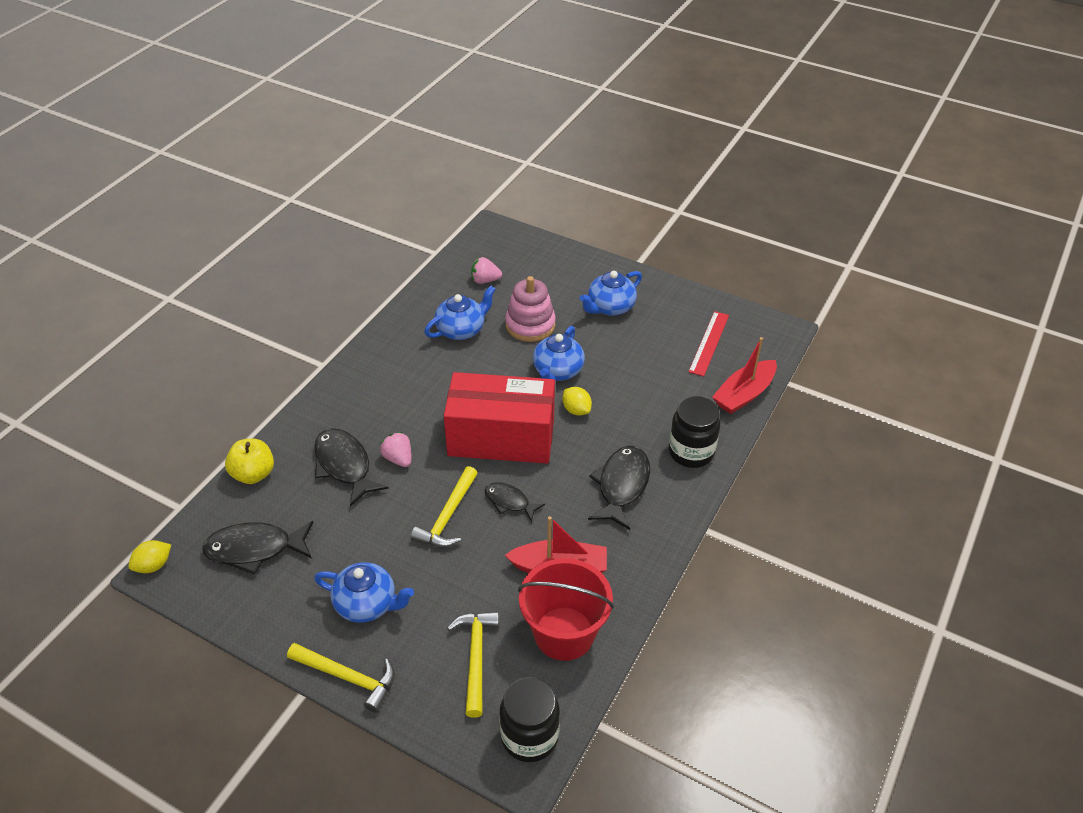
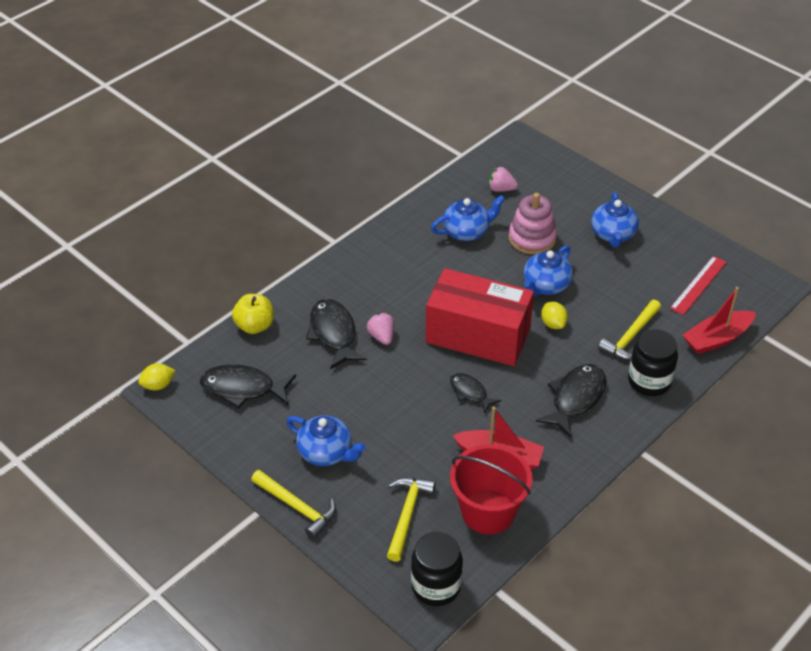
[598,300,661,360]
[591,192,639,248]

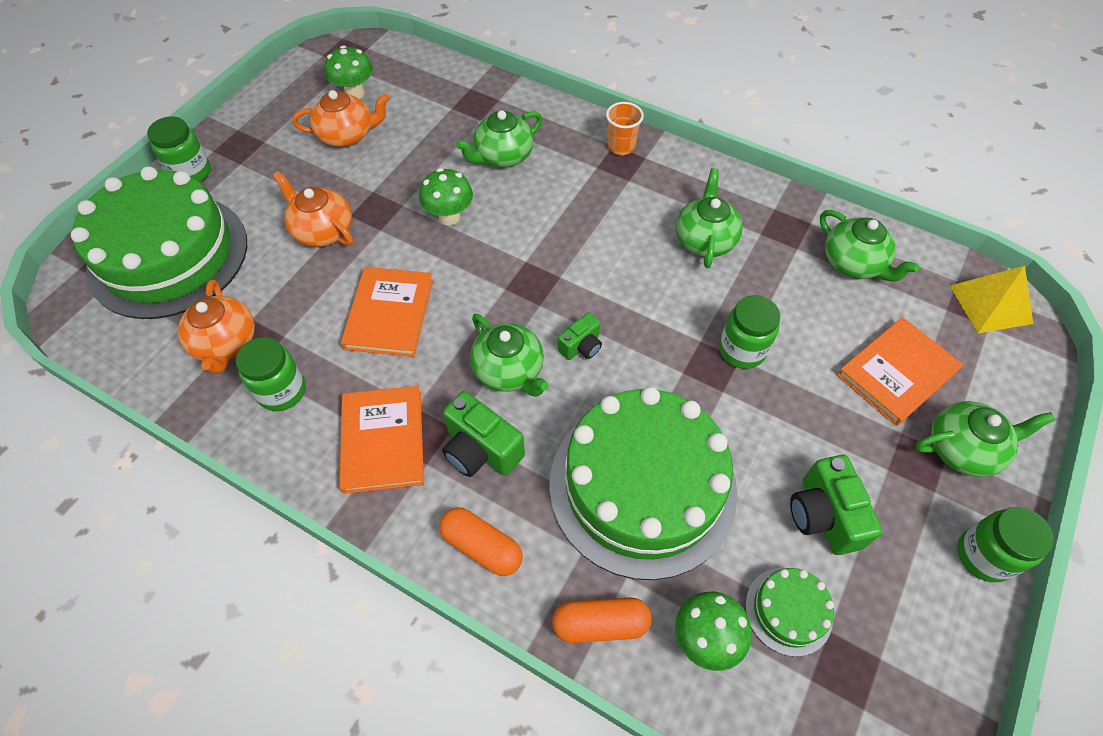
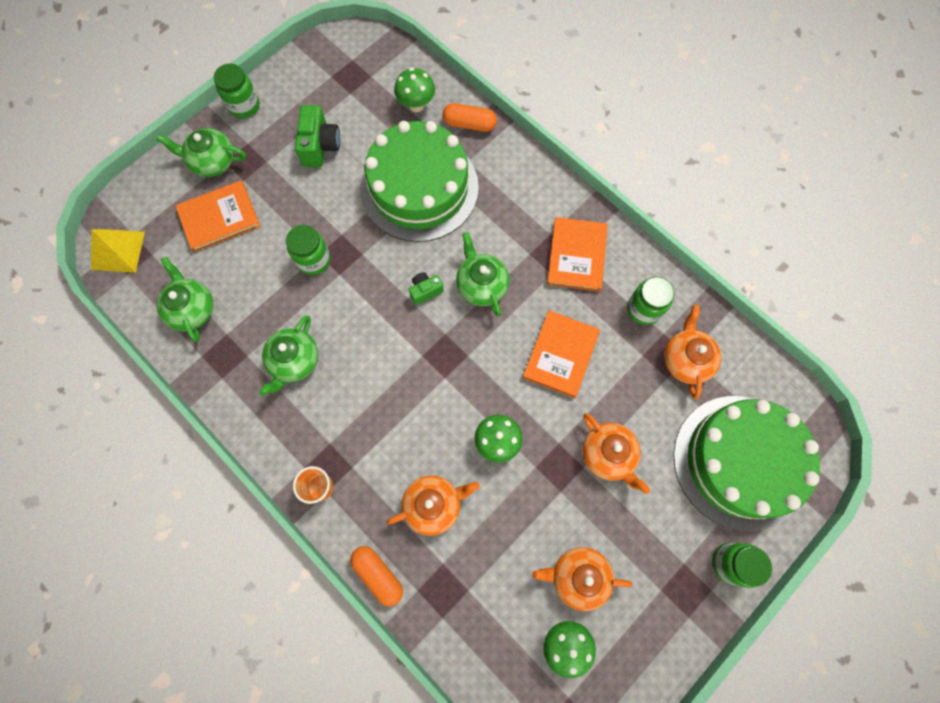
[350,546,403,606]
[442,391,525,477] (first image)
[387,475,480,536]
[745,568,834,657] (first image)

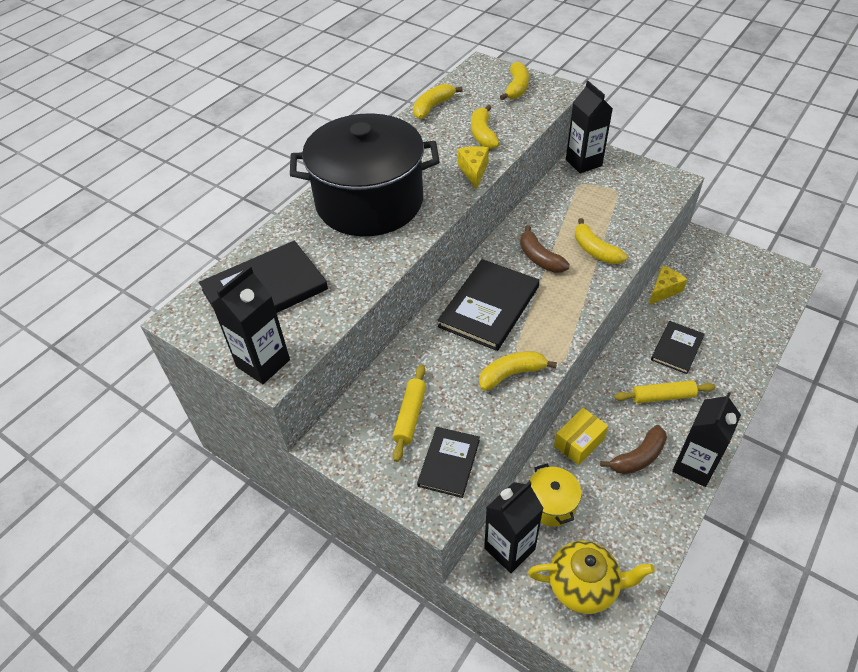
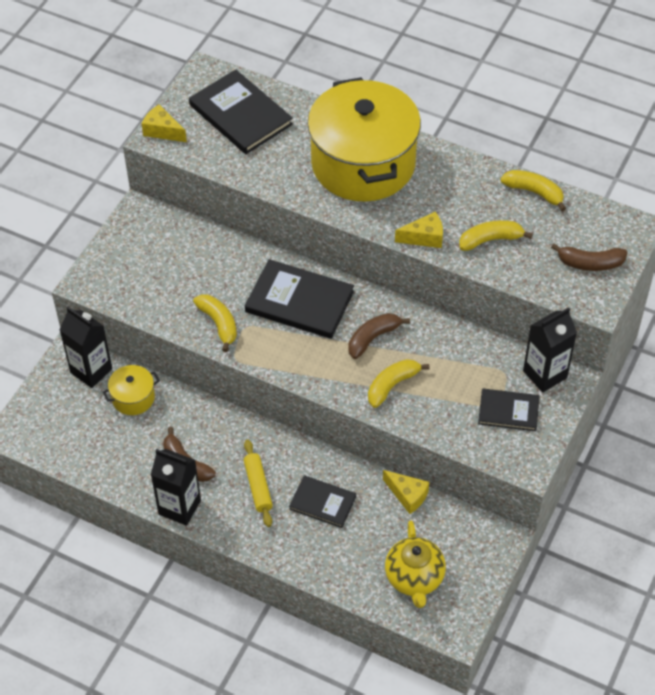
[142,104,187,142]
[307,77,421,202]
[393,365,426,462] (first image)
[478,389,540,431]
[551,243,628,271]
[385,521,446,608]
[554,408,608,465] (first image)

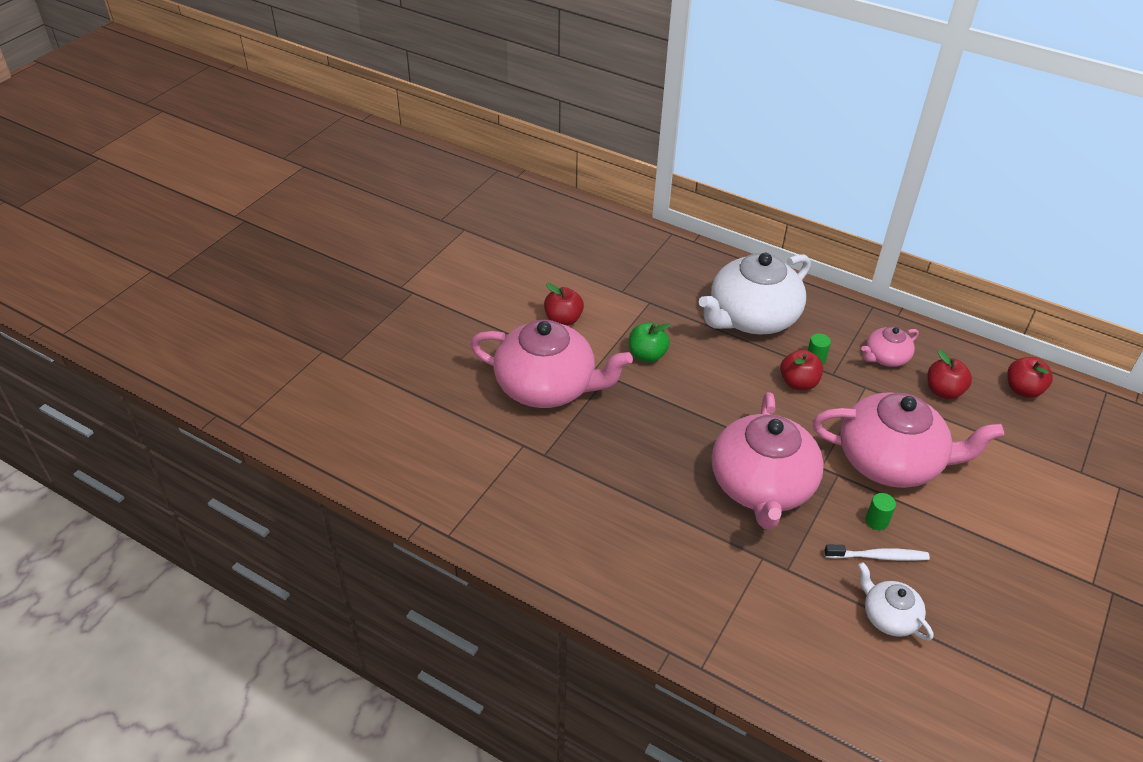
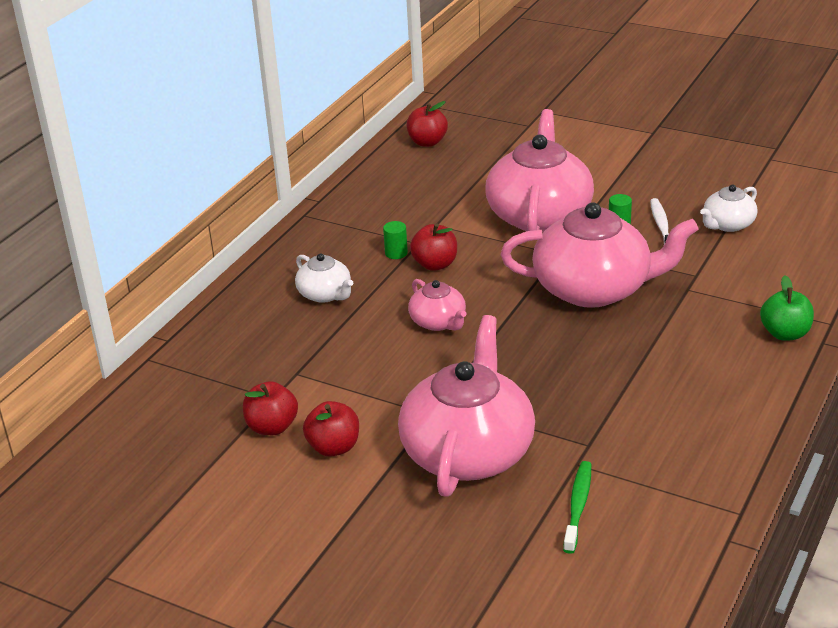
[760,275,814,341]
[295,253,353,303]
[408,279,467,331]
[243,381,298,435]
[563,461,591,554]

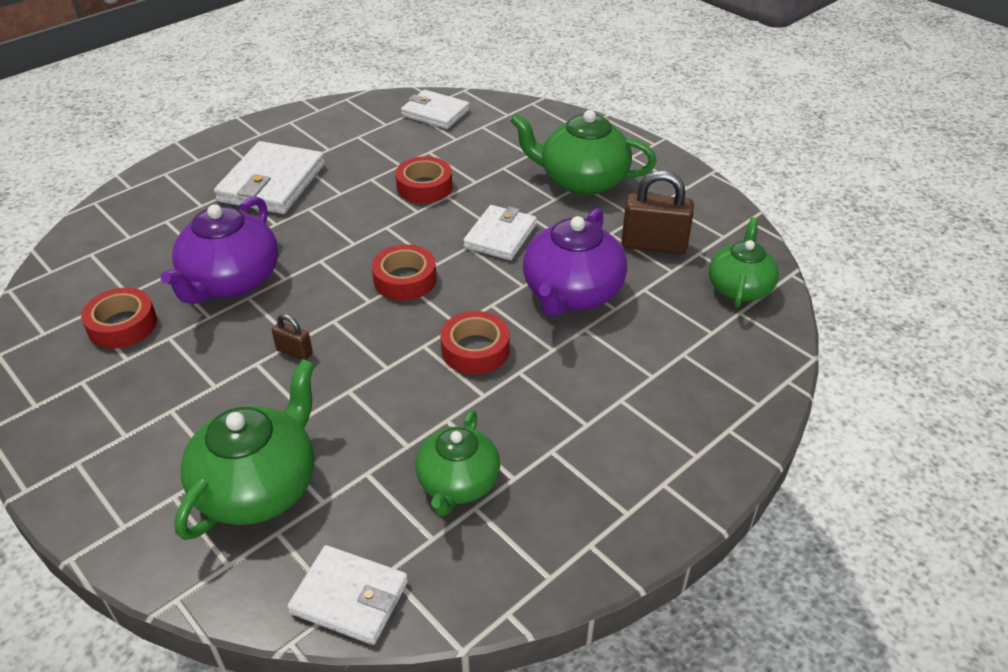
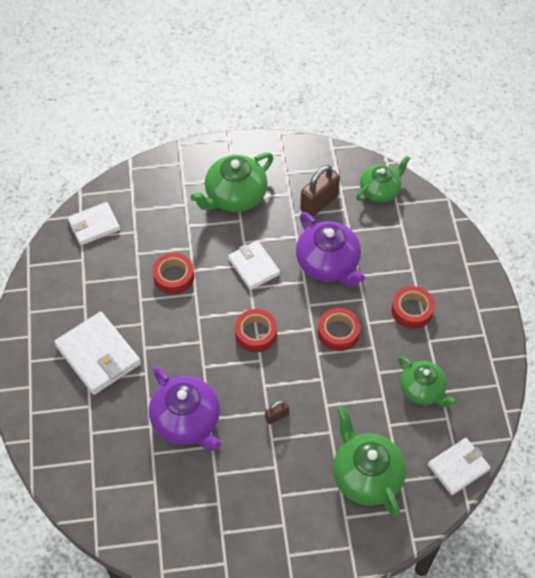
[392,286,435,329]
[356,156,410,203]

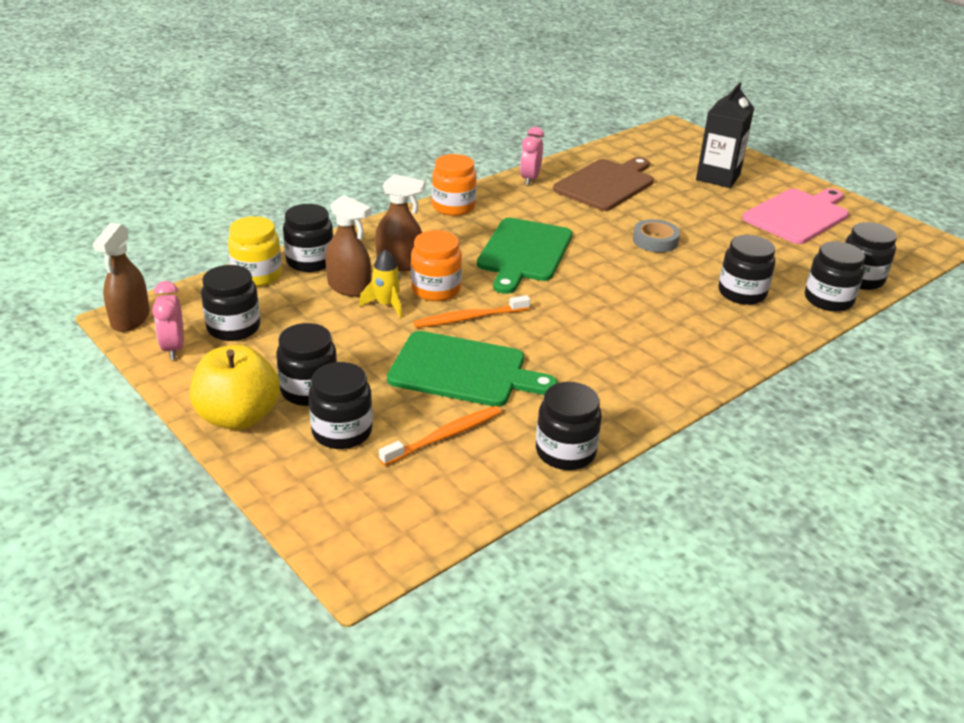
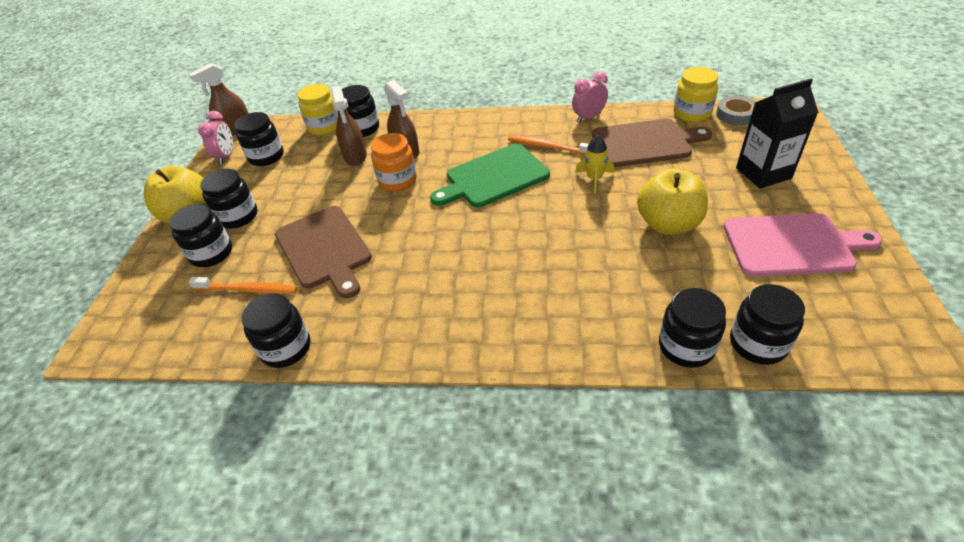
[198,111,233,164]
[575,135,614,193]
[275,206,372,298]
[508,135,589,155]
[432,154,477,216] (first image)
[716,96,755,125]
[718,235,775,305] (first image)
[637,169,708,235]
[674,67,718,122]

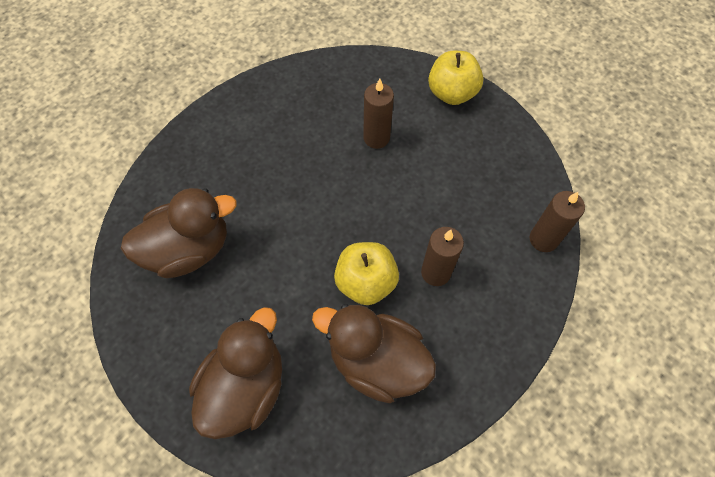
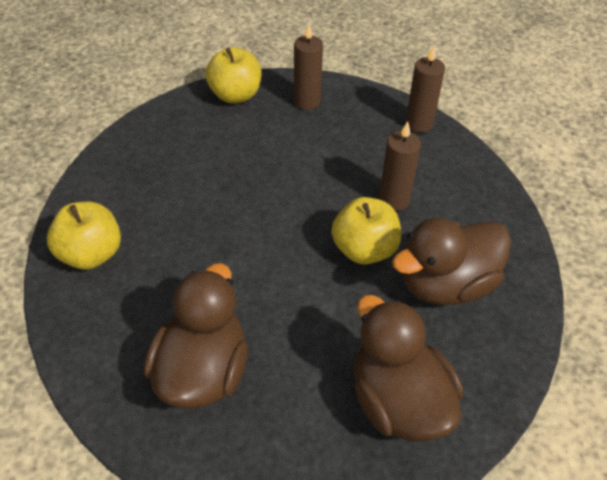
[294,24,323,110]
[47,201,121,270]

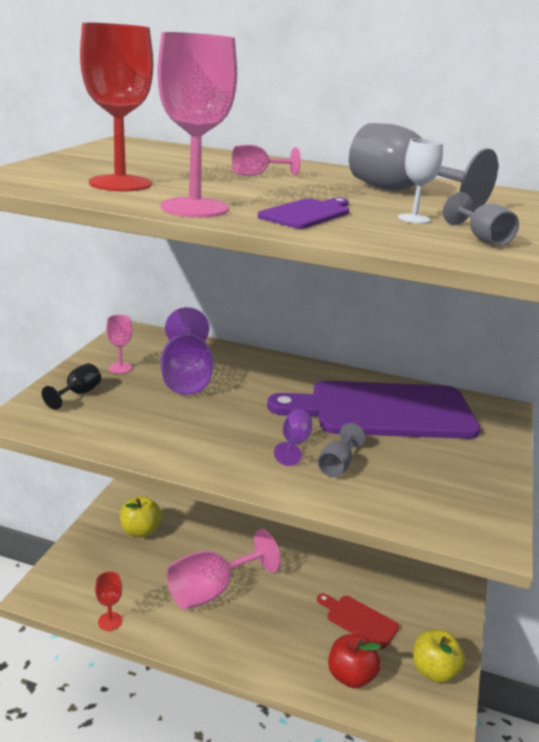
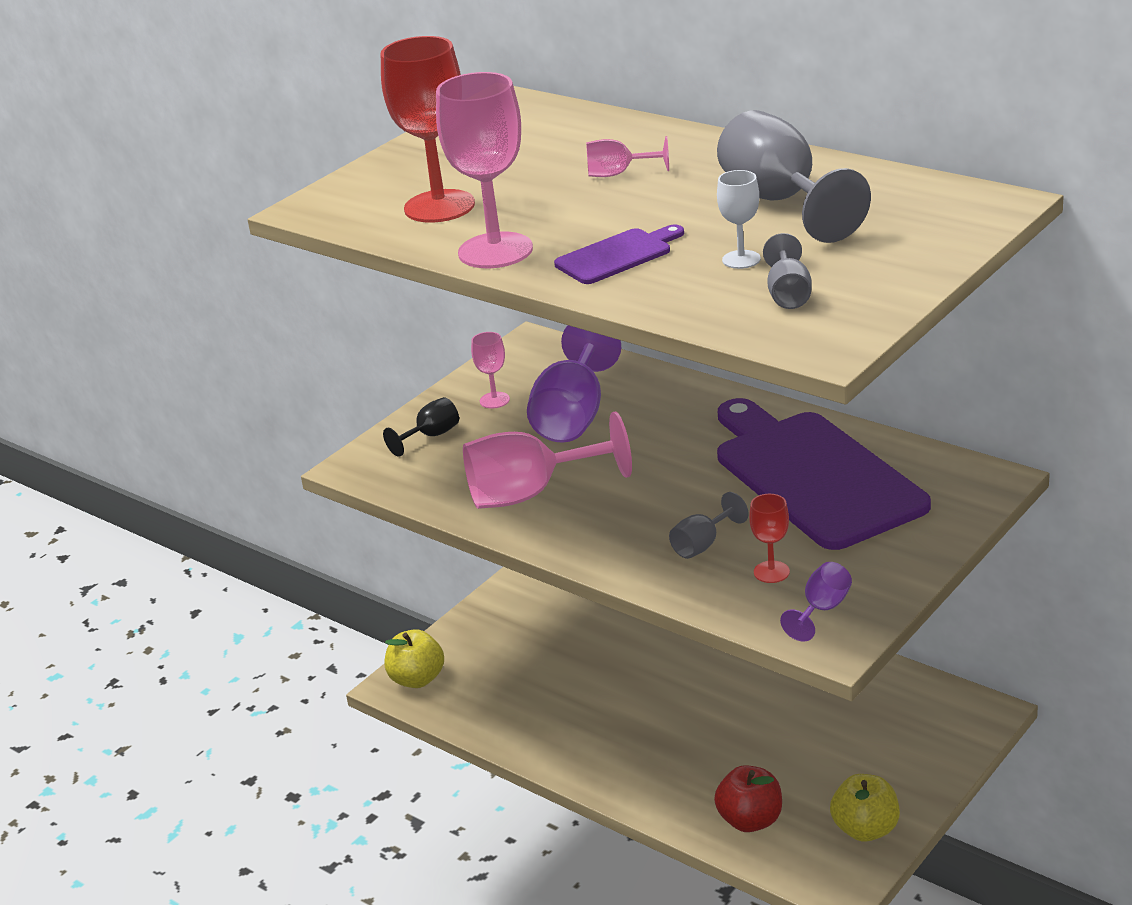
[749,494,790,583]
[385,629,444,688]
[463,412,632,509]
[717,398,931,550]
[780,562,852,642]
[317,593,399,649] (first image)

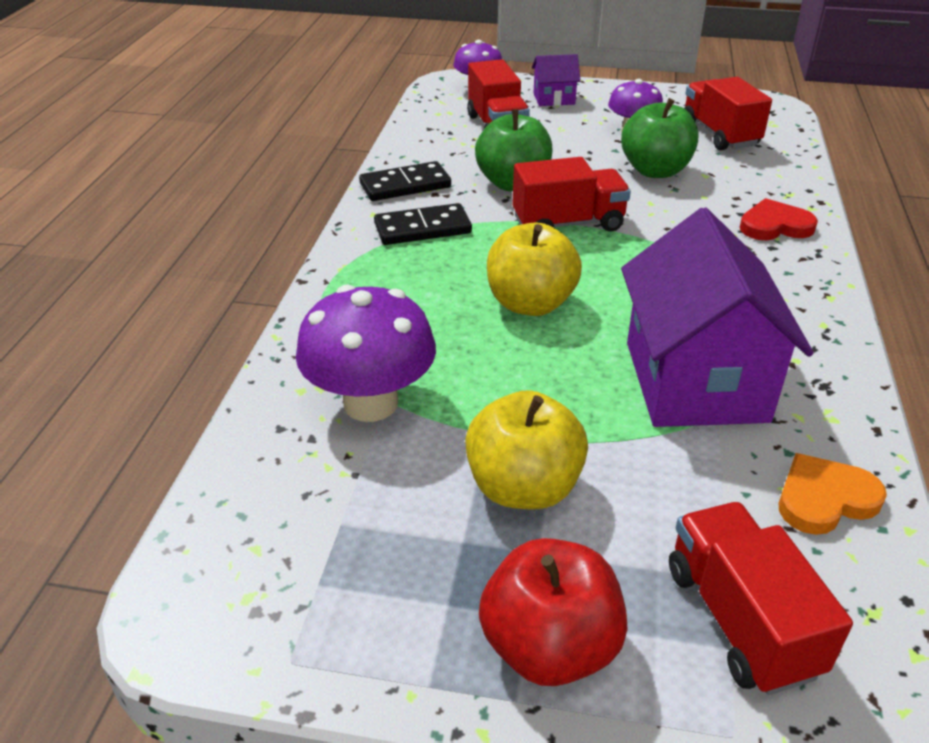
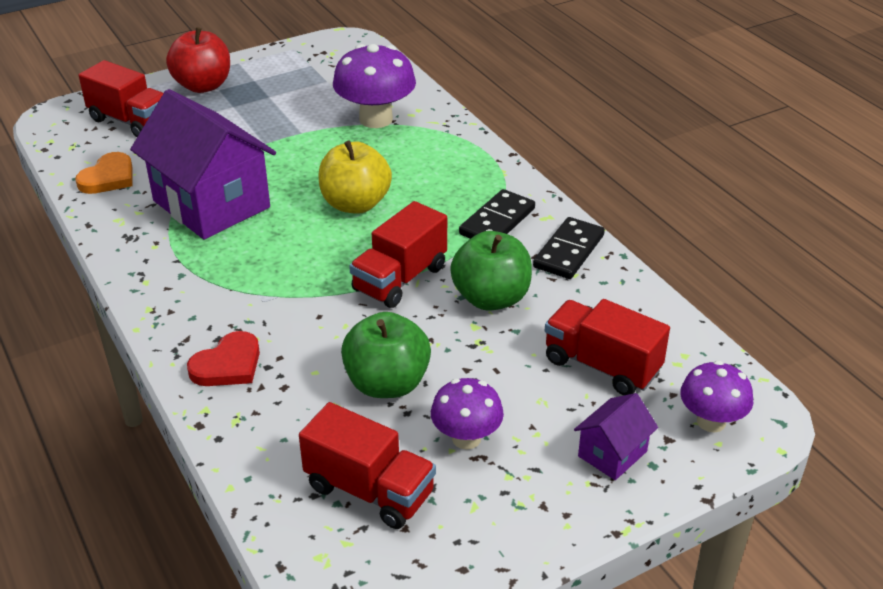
[465,390,588,510] (first image)

